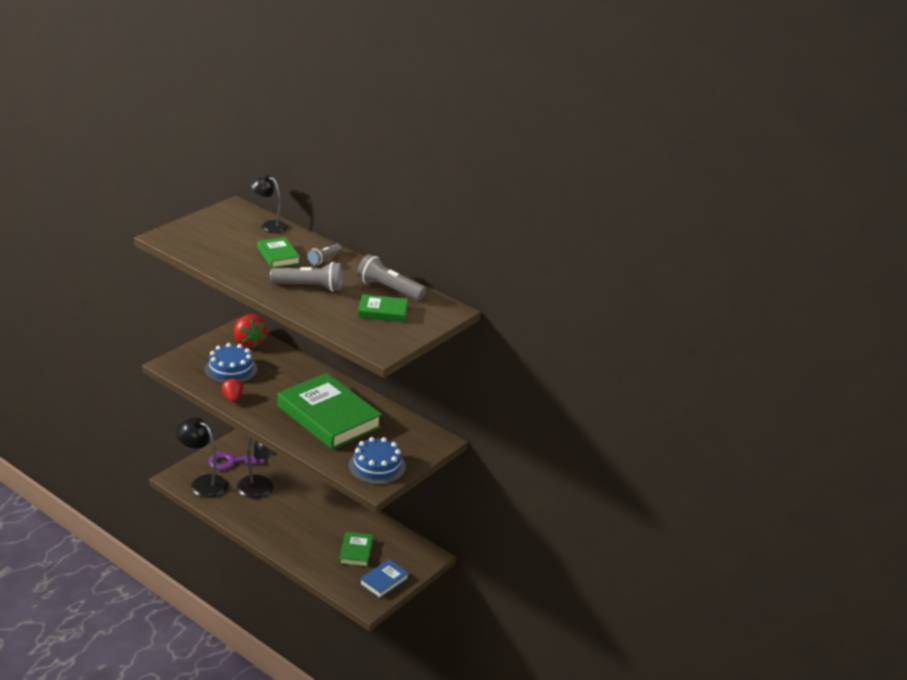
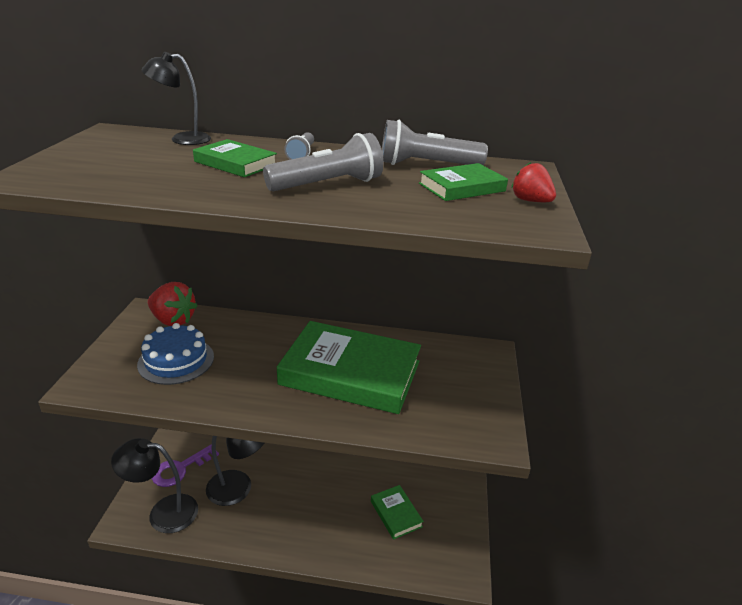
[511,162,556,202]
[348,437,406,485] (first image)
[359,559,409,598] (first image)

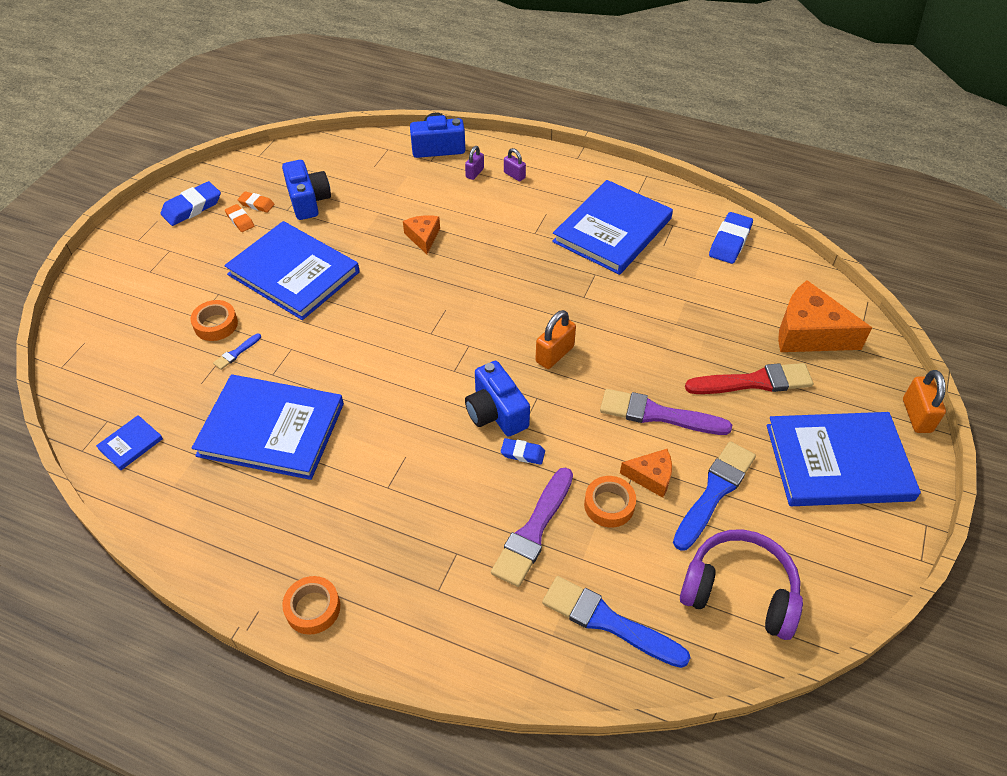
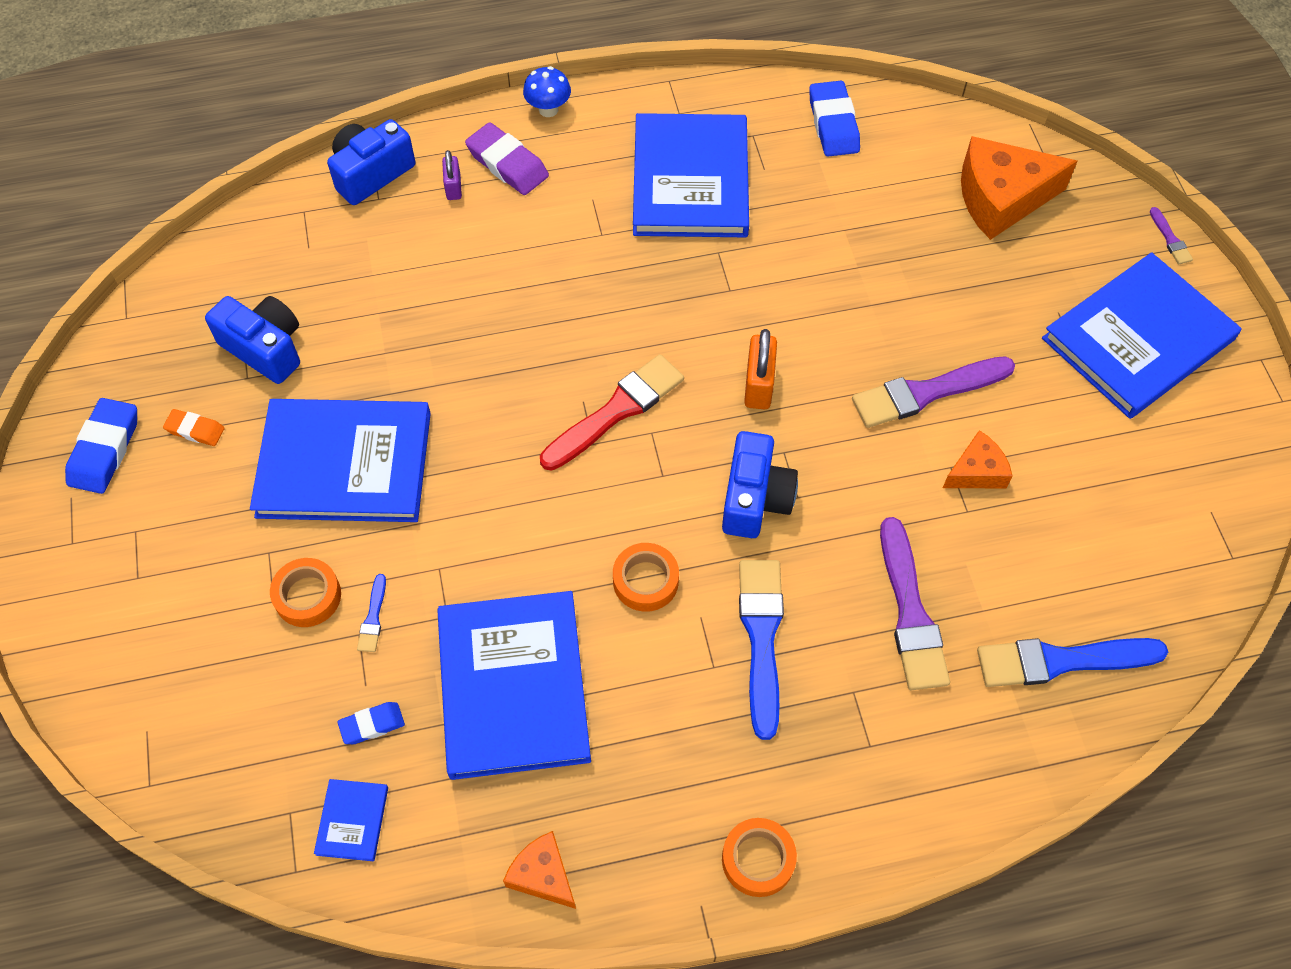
[437,591,591,780]
[238,191,275,213] (first image)
[503,831,576,909]
[722,431,798,538]
[337,702,405,744]
[465,122,549,195]
[613,543,679,612]
[739,560,784,740]
[680,530,803,640] (first image)
[540,354,684,471]
[1150,207,1193,264]
[523,66,571,117]

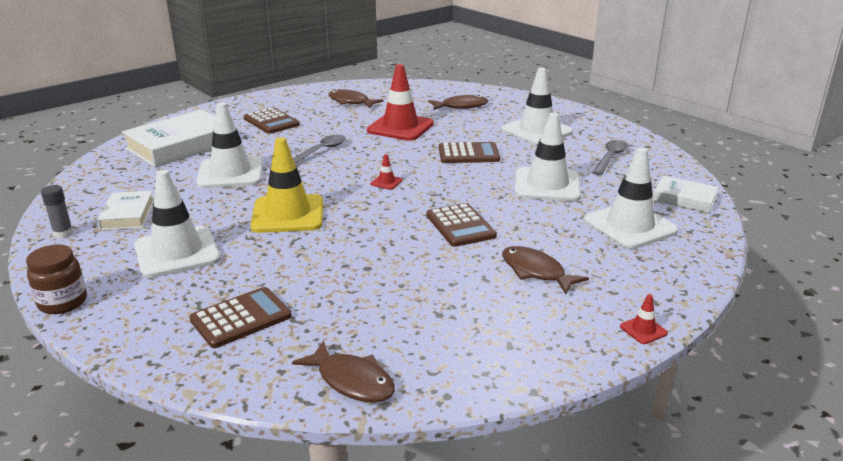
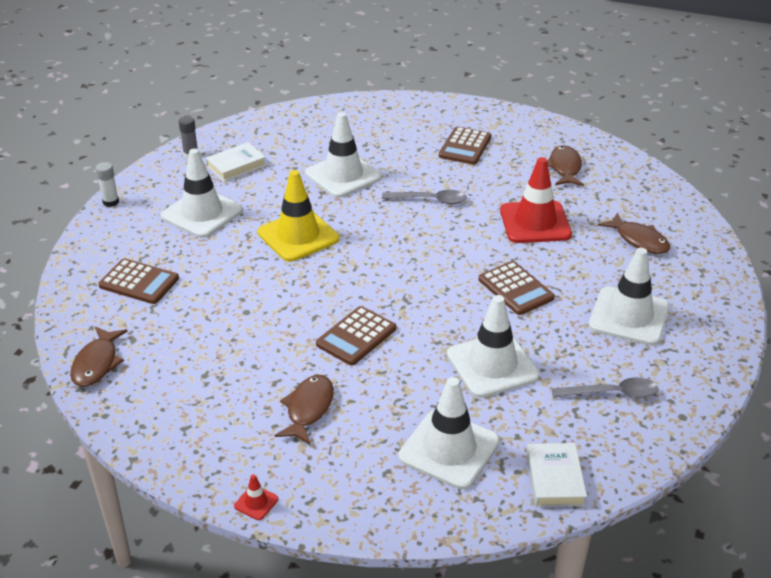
[96,162,119,207]
[122,110,215,167] (first image)
[371,154,403,190] (first image)

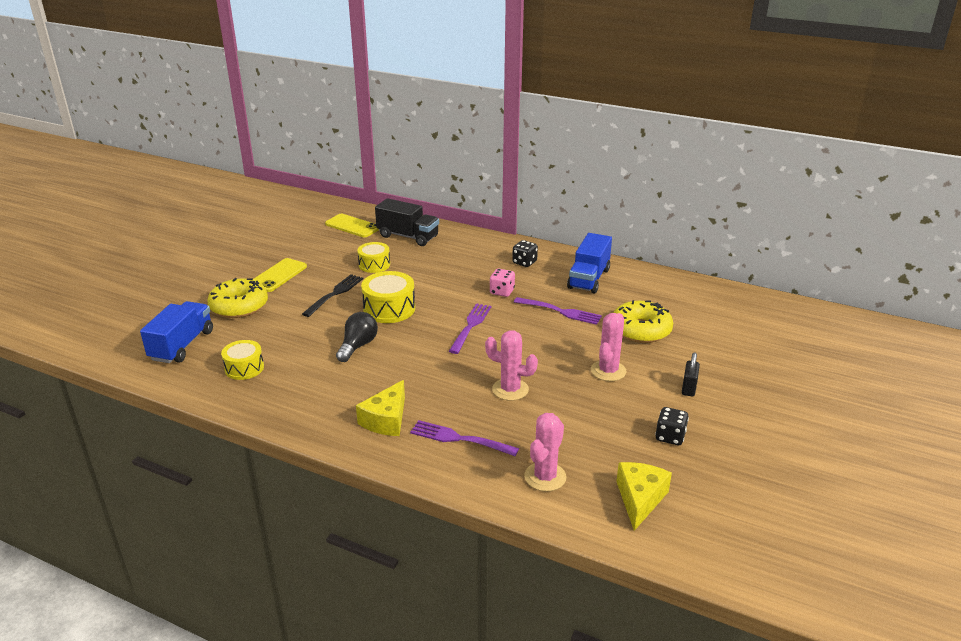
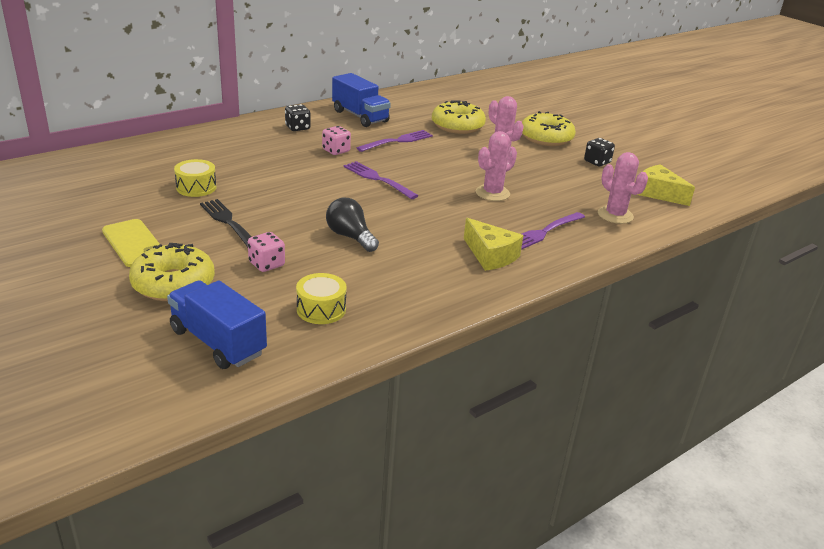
[325,214,379,237] (first image)
[361,271,415,323] (first image)
[375,198,439,246] (first image)
[522,111,576,146]
[248,232,285,272]

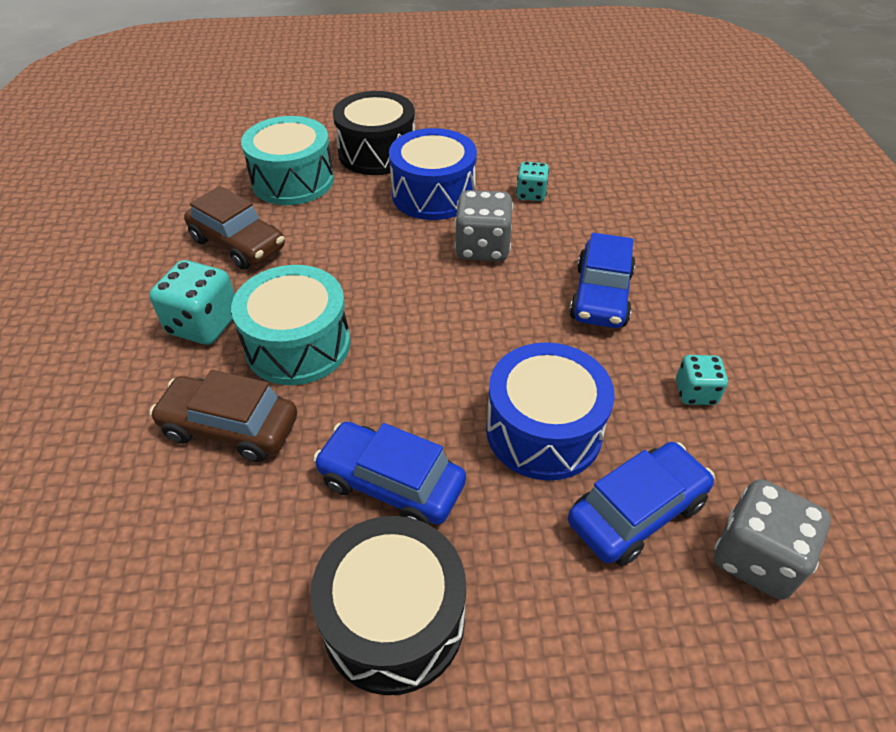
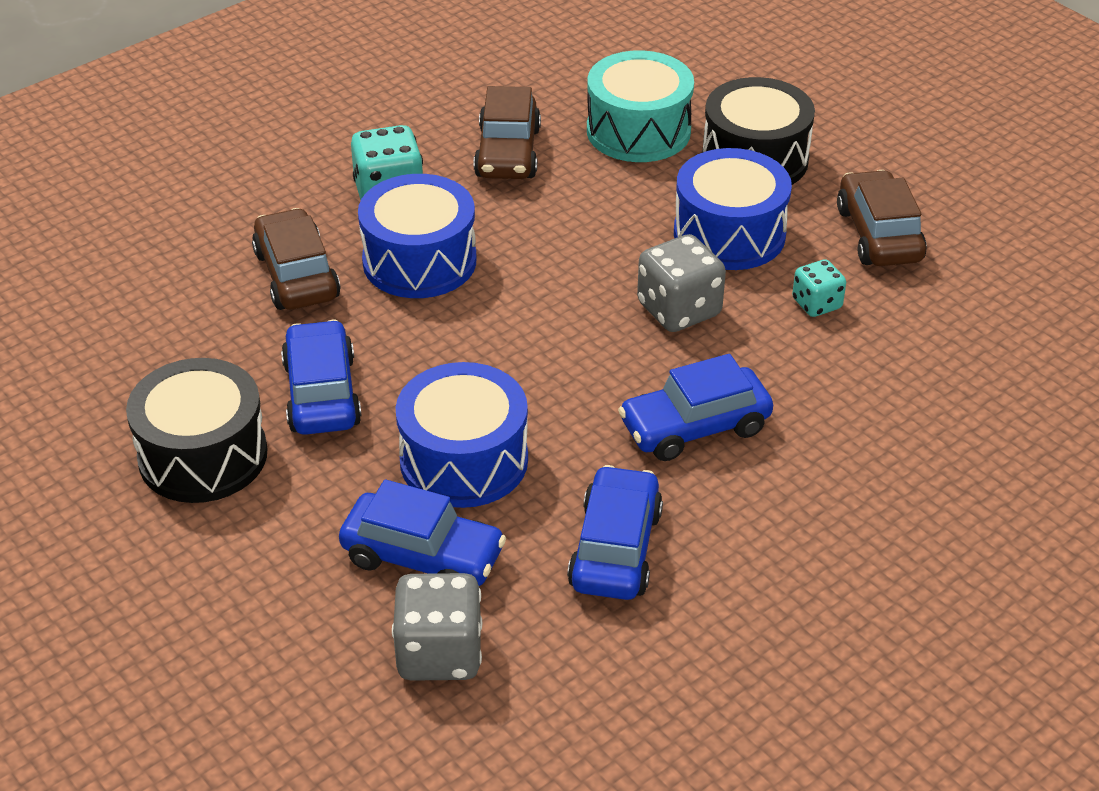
[358,174,477,298]
[567,465,663,600]
[837,170,927,266]

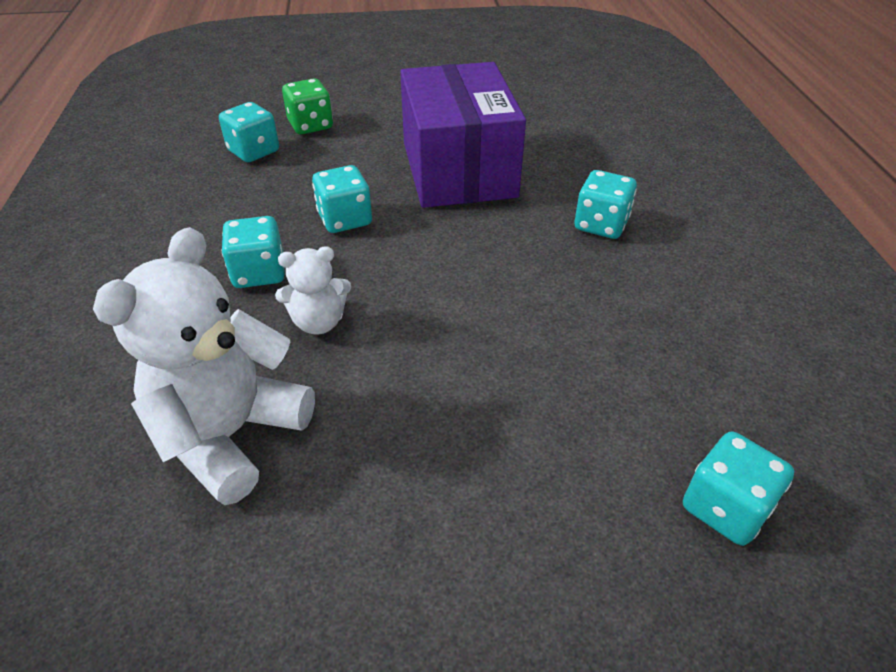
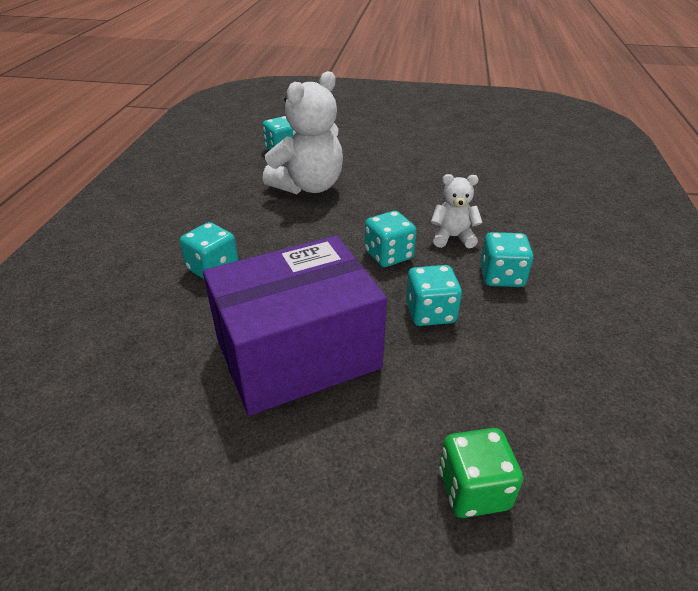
[262,71,343,194]
[364,211,417,267]
[203,236,387,416]

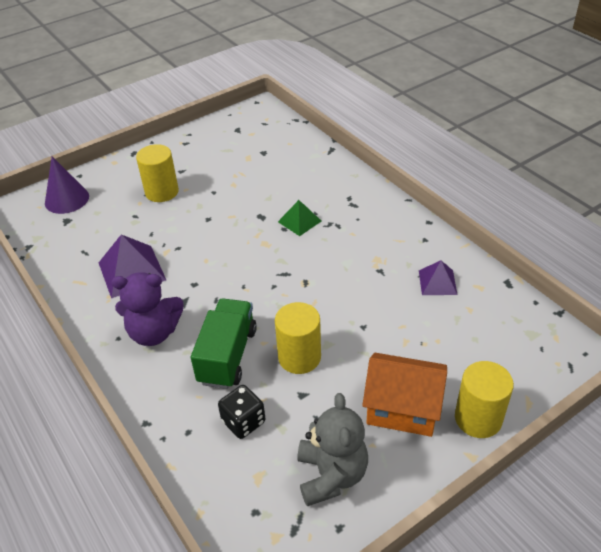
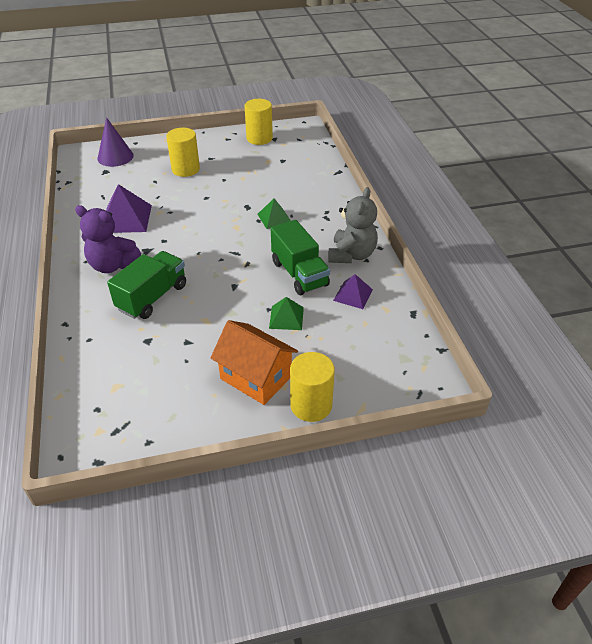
[218,385,265,439] (first image)
[245,99,273,145]
[328,187,378,263]
[269,297,304,330]
[271,220,330,295]

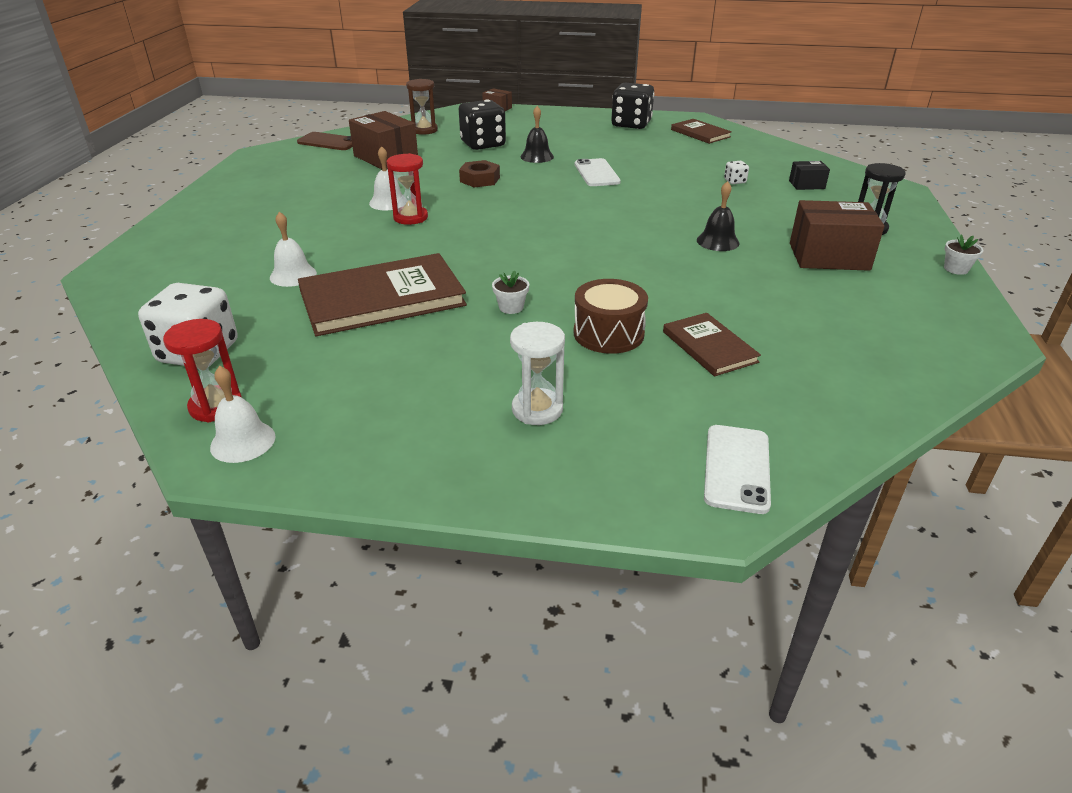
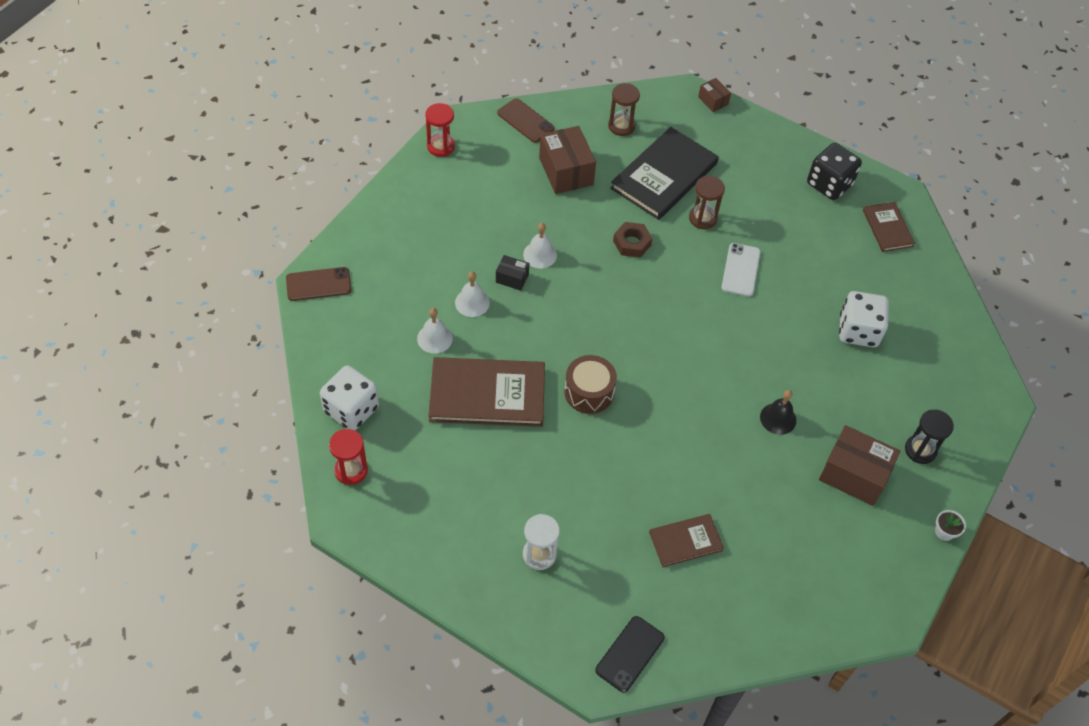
[455,271,490,317]
[425,103,455,157]
[610,127,719,220]
[492,270,529,314] (first image)
[689,176,725,229]
[564,355,617,414]
[649,514,724,567]
[595,616,665,693]
[839,291,889,347]
[496,255,529,291]
[286,267,351,301]

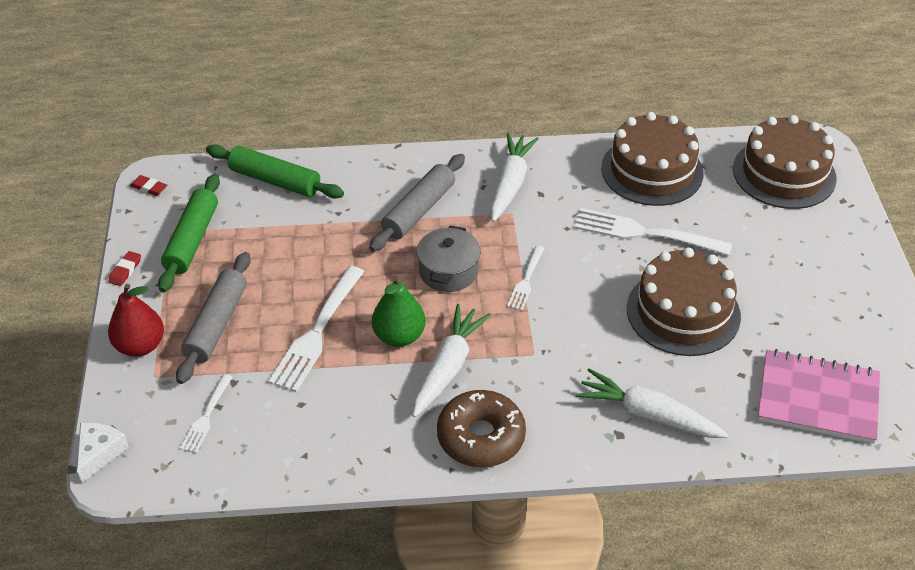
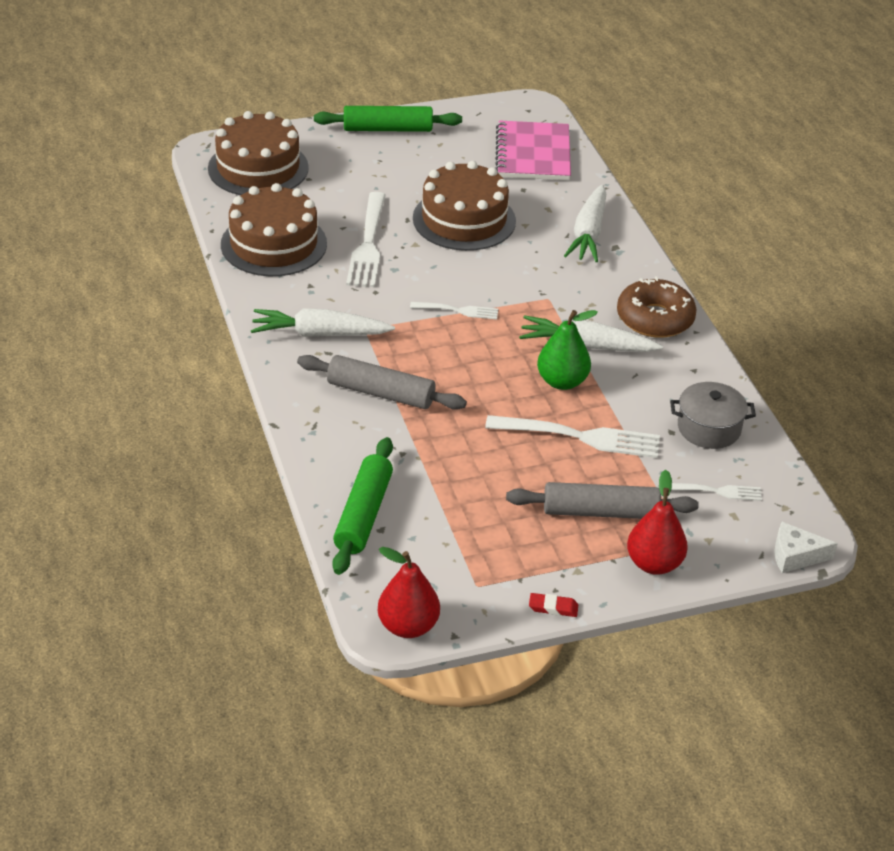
[378,547,440,638]
[314,106,462,132]
[670,382,756,449]

